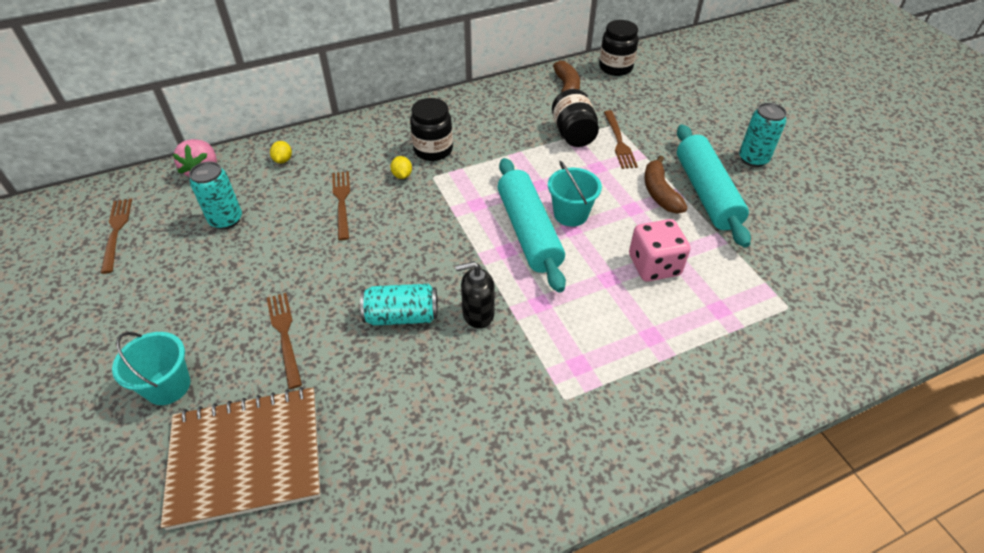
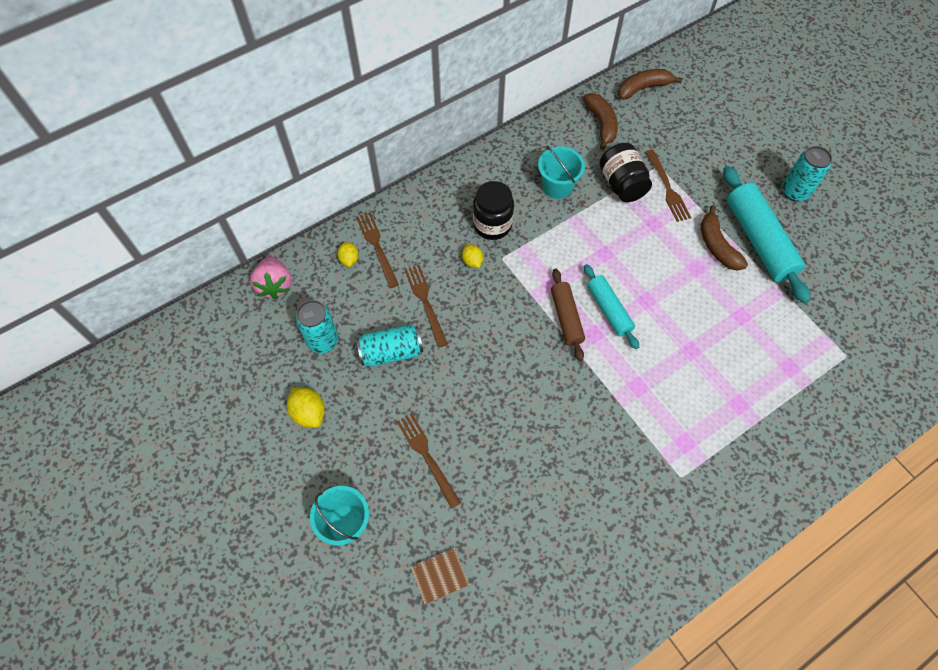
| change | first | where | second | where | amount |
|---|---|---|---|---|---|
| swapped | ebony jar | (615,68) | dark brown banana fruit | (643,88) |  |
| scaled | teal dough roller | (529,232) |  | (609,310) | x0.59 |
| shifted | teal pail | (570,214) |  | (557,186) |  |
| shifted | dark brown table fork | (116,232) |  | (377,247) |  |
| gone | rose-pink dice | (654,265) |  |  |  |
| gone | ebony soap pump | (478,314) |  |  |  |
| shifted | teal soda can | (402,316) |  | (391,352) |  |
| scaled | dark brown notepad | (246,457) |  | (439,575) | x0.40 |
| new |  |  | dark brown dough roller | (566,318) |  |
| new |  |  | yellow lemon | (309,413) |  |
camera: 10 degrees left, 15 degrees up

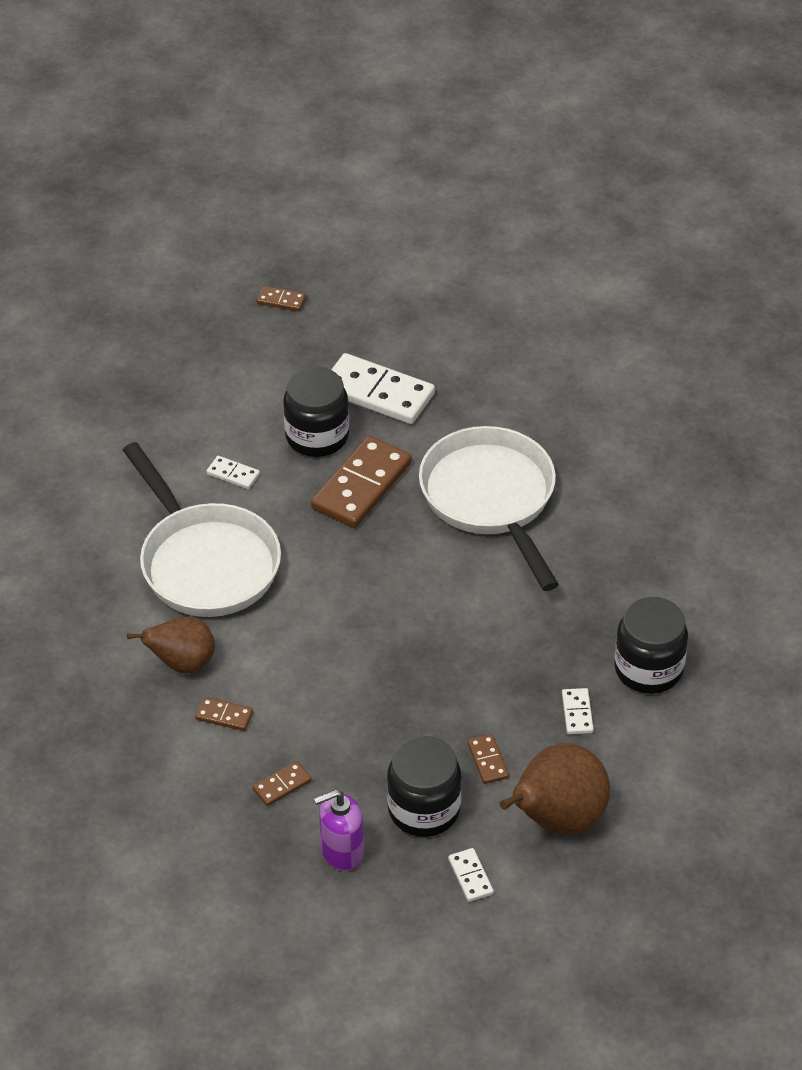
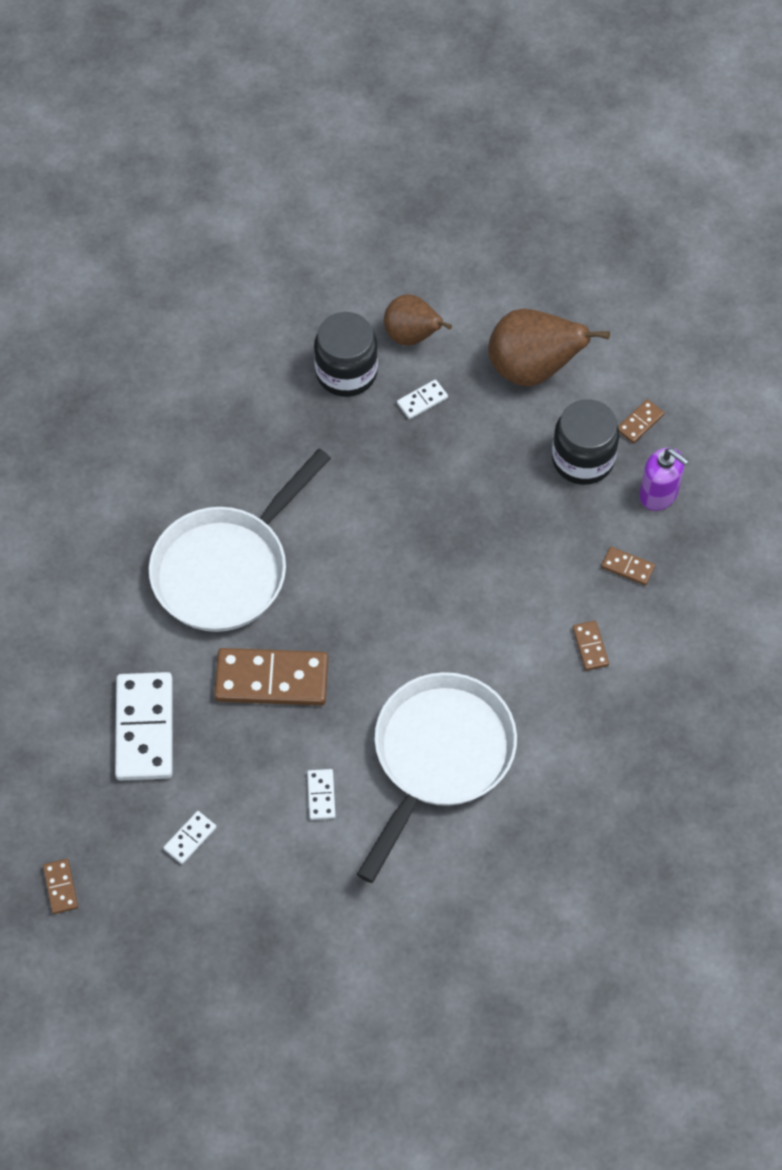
| change | first | where | second | where | amount |
|---|---|---|---|---|---|
| gone | ebony jar | (317,436) |  |  |  |
| shifted | dark brown toy pear | (182,663) |  | (412,336) |  |
| shifted | dark brown domino tile | (487,761) |  | (640,423) |  |
| shifted | pure white domino tile | (470,876) |  | (190,838) |  |
camera: 120 degrees left, 15 degrees up

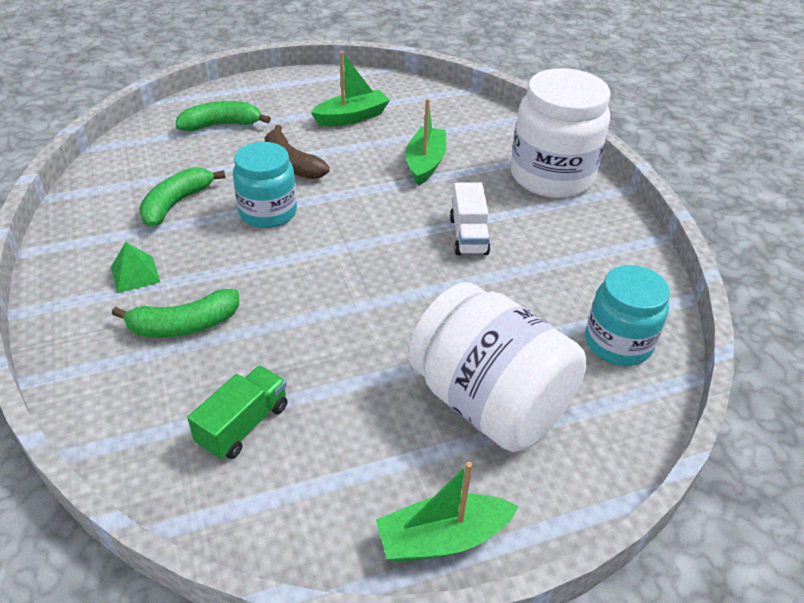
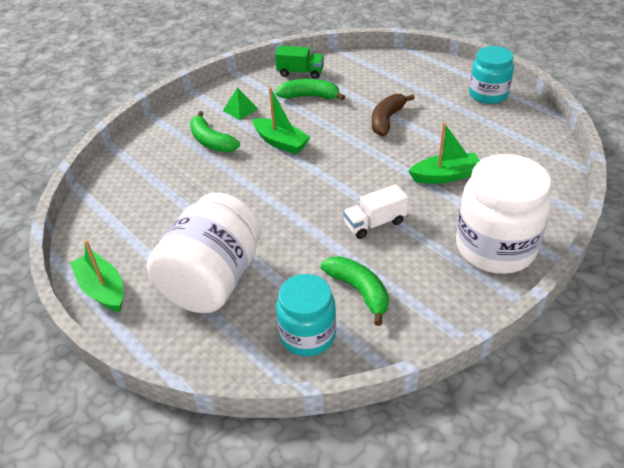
| change | first | where | second | where | amount |
|---|---|---|---|---|---|
| shifted | green boat | (352,117) |  | (281,142) |  |
| shifted | green banana fruit | (221,125) |  | (359,291) |  |
| shifted | teal jar | (268,212) |  | (488,94) |  |
| shifted | green lorry | (243,425) |  | (300,73) |  |
camera: 70 degrees right, 0 degrees up

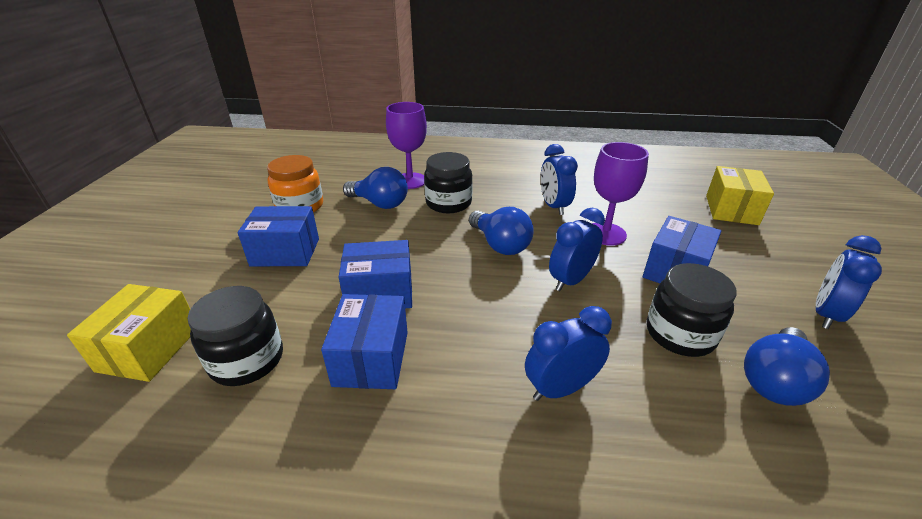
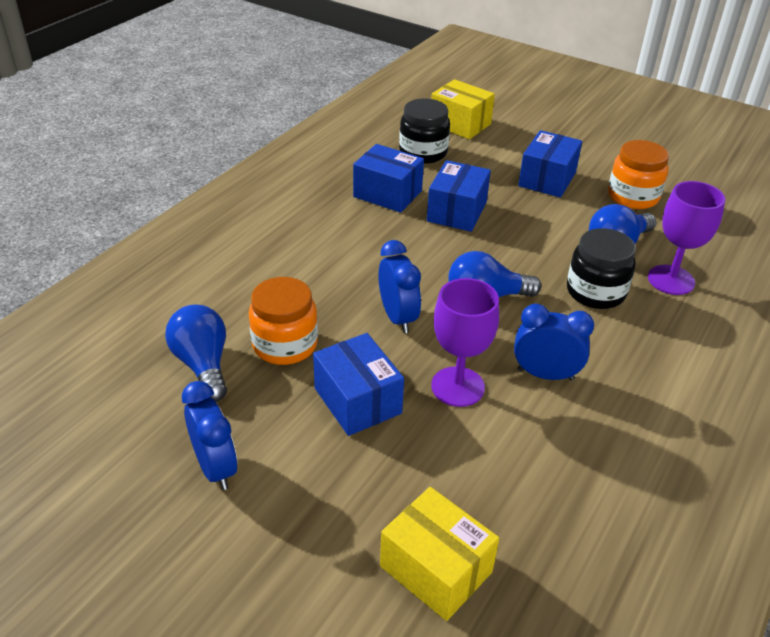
| change | first | where | second | where | amount |
|---|---|---|---|---|---|
| repainted | ebony jar | (680,334) | orange jar | (285,345) |  |
| gone | blue alarm clock | (560,388) |  |  |  |
camera: 115 degrees right, 5 degrees up

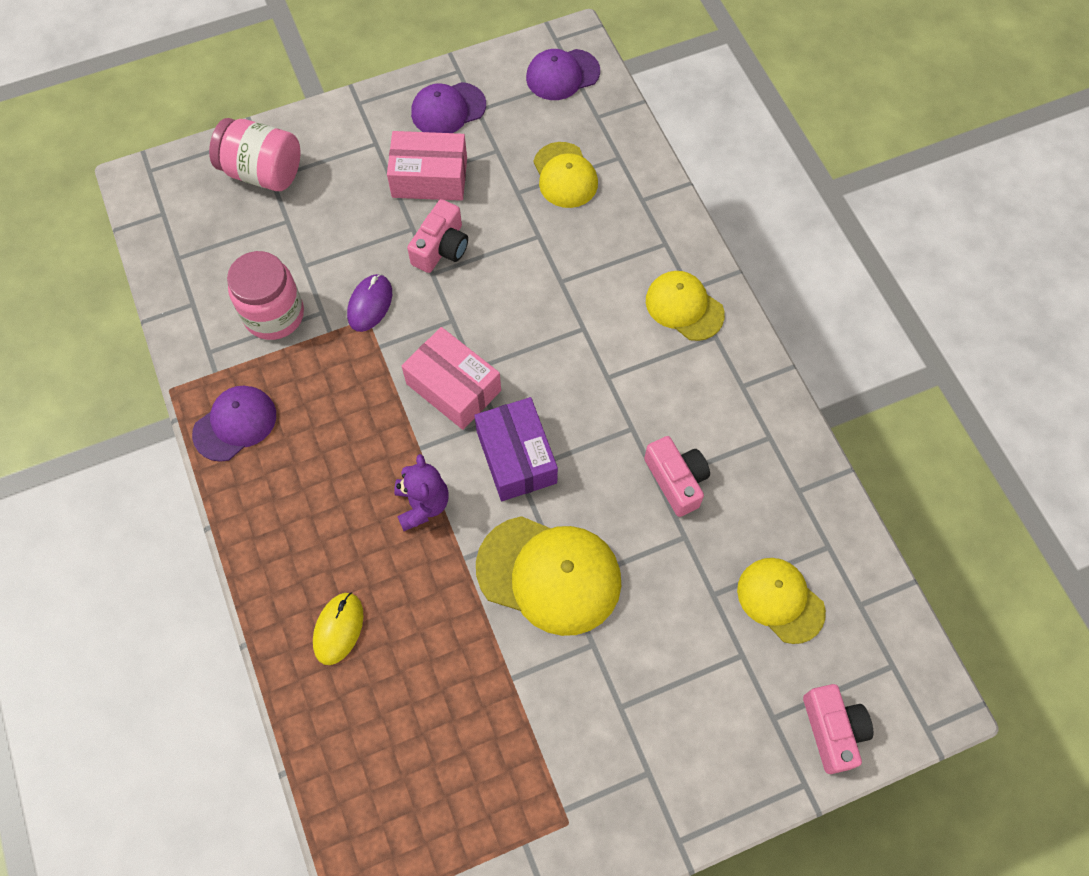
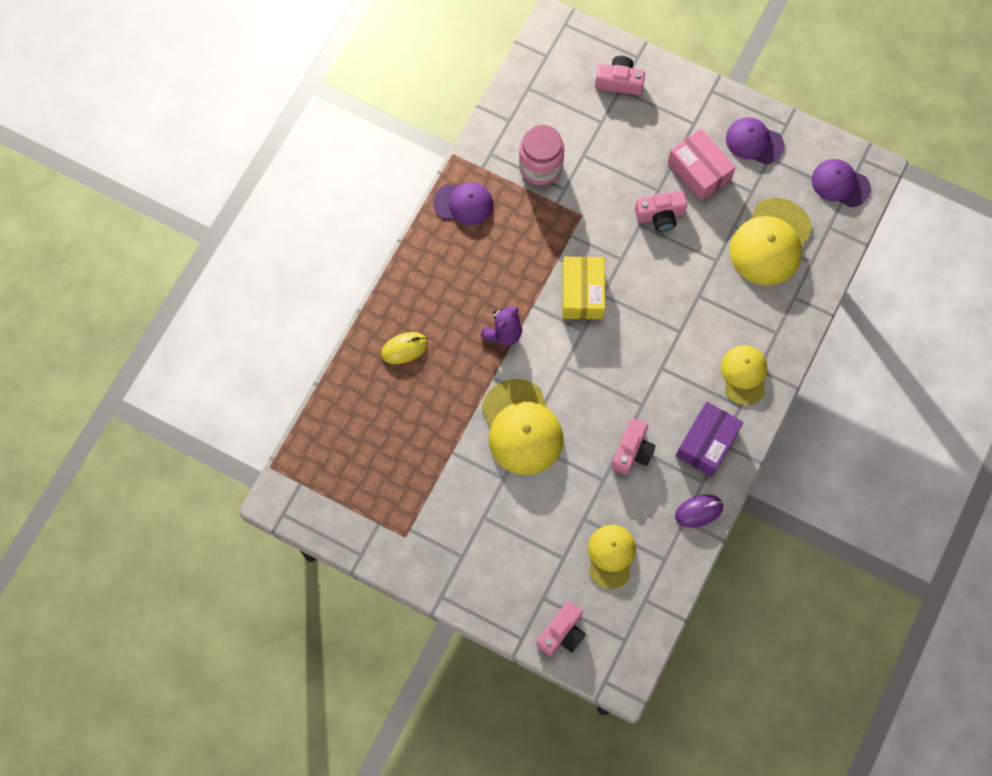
| change | first | where | second | where | amount |
|---|---|---|---|---|---|
| swapped | rose-pink jar | (263,172) | rose-pink camera | (619,82) |  |
| scaled | yellow peaked cap | (565,175) |  | (770,242) | x1.59 |
| shifted | royal purple PC mouse | (370,304) |  | (699,511) |  |
| repainted | rose-pink package | (453,387) | yellow package | (582,293) |  |
| shifted | royal purple package | (516,457) |  | (707,443) |  |
camera: 50 degrees right, 5 degrees up

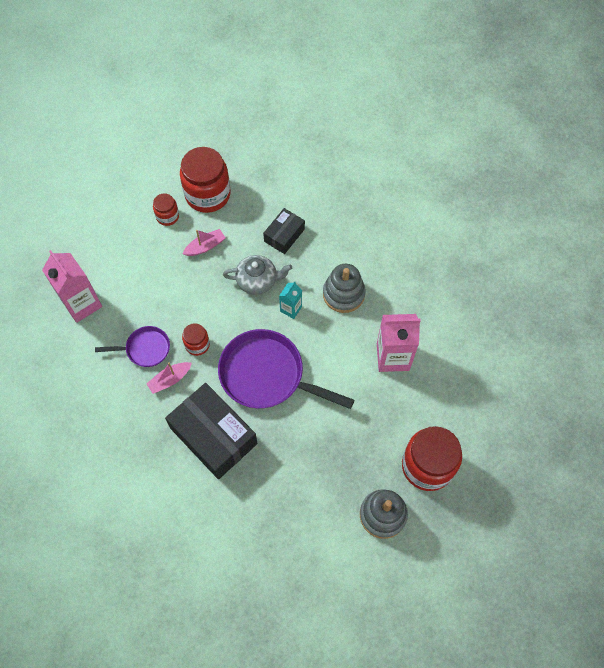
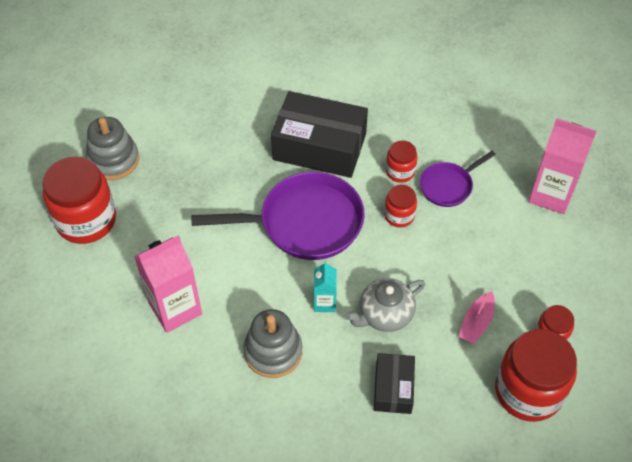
| change | first | where | second | where | amount |
|---|---|---|---|---|---|
| swapped | rose-pink boat | (170,380) | red jar | (400,171) |  |
camera: 150 degrees right, 10 degrees down

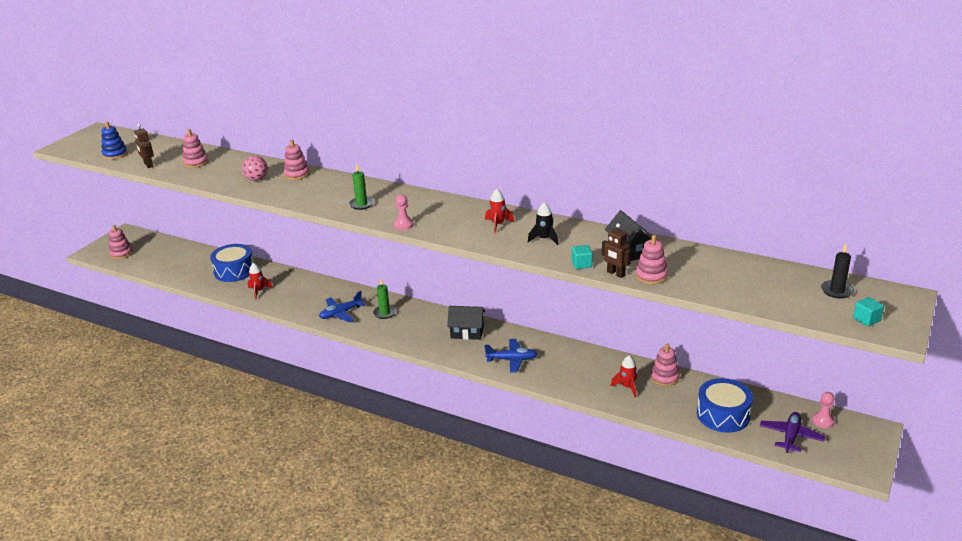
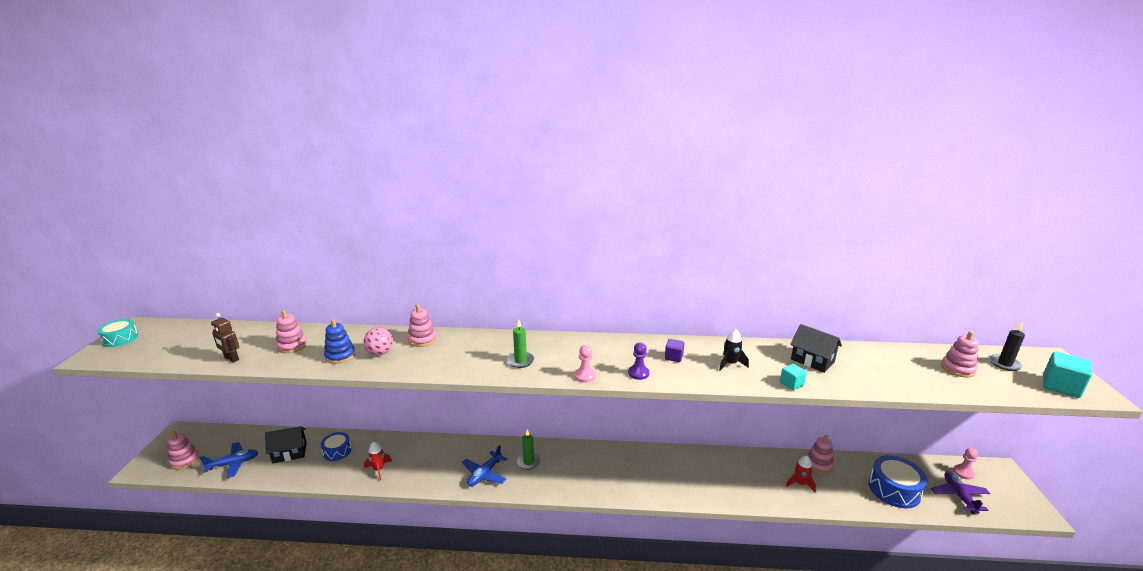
| change | first | where | second | where | amount |
|---|---|---|---|---|---|
| shifted | blue stacking rings | (115,154) |  | (340,355) |  |
| swapped | red spaceship | (498,224) | royal purple block | (673,357) |  |
| gone | dark brown robot figure | (615,274) |  |  |  |
| shifted | rose-pink stacking rings | (651,276) |  | (957,369) |  |
| scaled | blue drum | (234,271) |  | (337,451) | x0.62 |
| scaled | teal block | (866,319) |  | (1060,386) | x1.71 |
| shifted | ebony cottage | (467,332) |  | (289,453) |  |
| shifted | blue aeroplane | (512,360) |  | (233,463) |  |
| new |  |  | teal drum | (120,339) |  |
| new |  |  | royal purple chess pawn | (638,373) |  |
camera: 25 degrees left, 5 degrees down

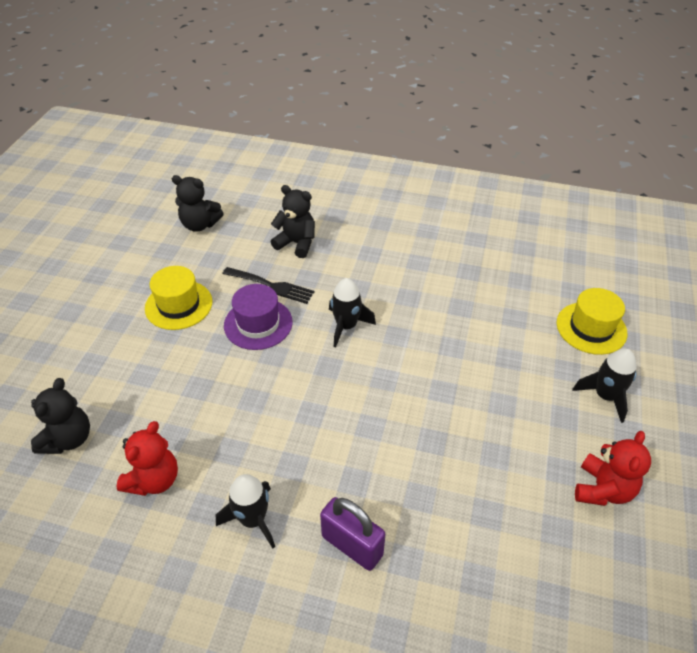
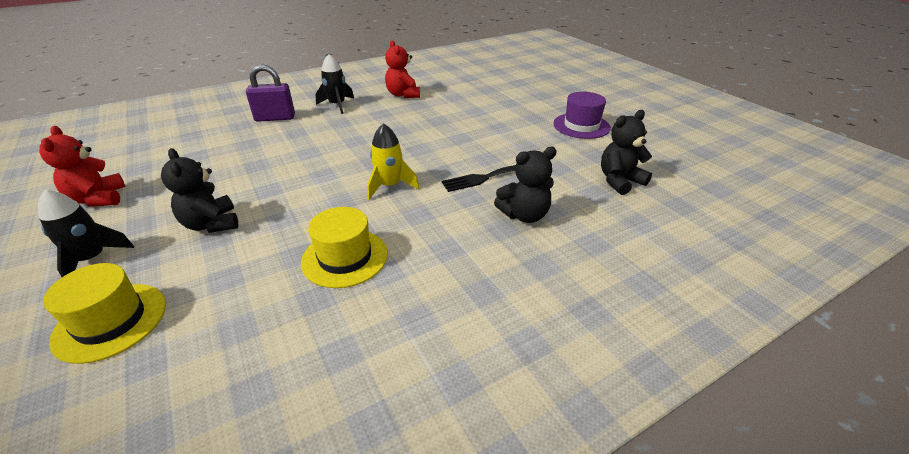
| change | first | where | second | where | amount |
|---|---|---|---|---|---|
| shifted | yellow hat | (179,305) |  | (345,257) |  |
| repainted | ebony spaceship | (346,326) | yellow spaceship | (390,186) |  |
| shifted | royal purple hat | (258,324) |  | (581,126) |  |
| shifted | ebony teddy | (68,439) |  | (212,224) |  |
camera: 135 degrees right, 10 degrees down

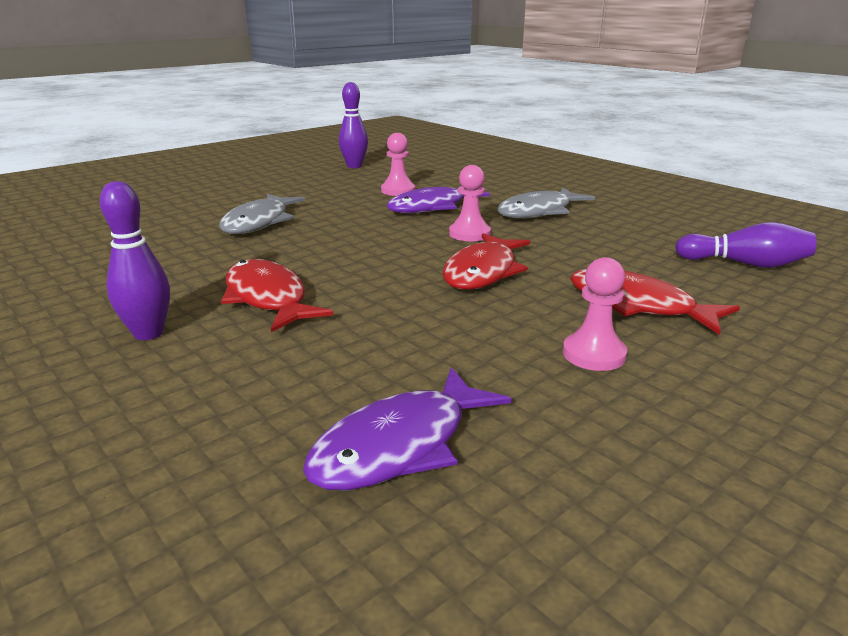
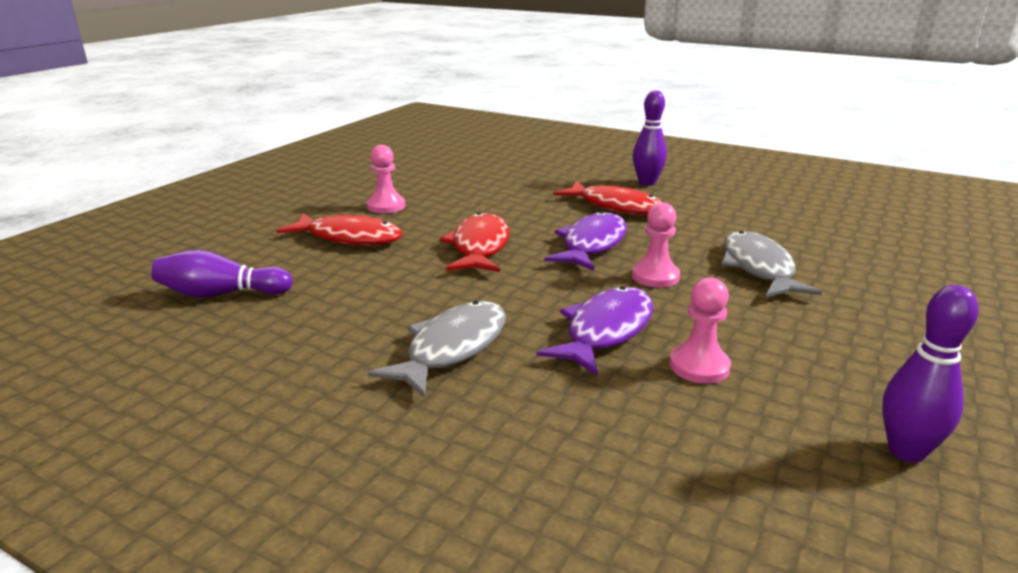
| change | first | where | second | where | amount |
|---|---|---|---|---|---|
| shifted | rose-pink chess pawn | (469,234) |  | (655,276) |  |
| shifted | royal purple fish figure | (399,445) |  | (592,244) |  |
camera: 160 degrees right, 0 degrees up

